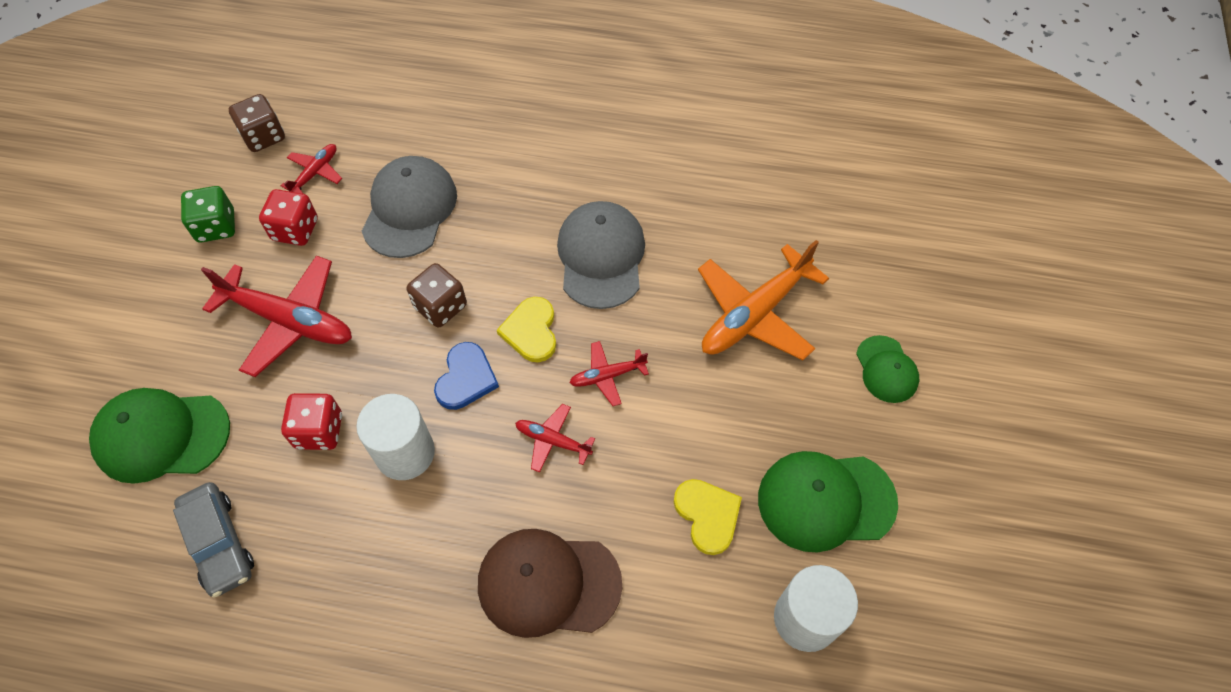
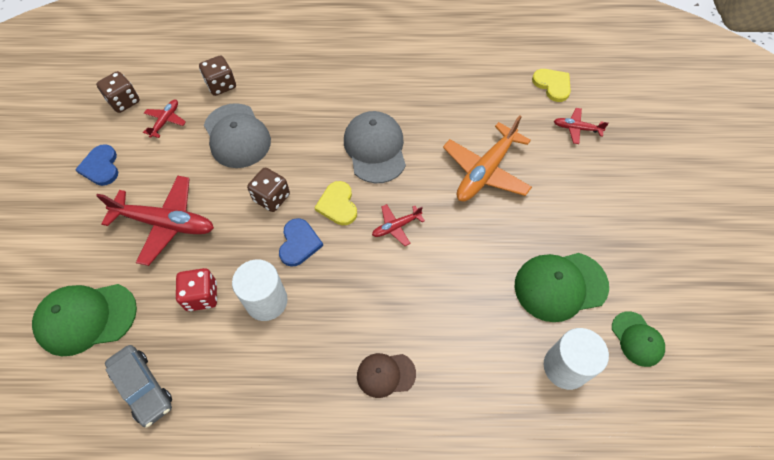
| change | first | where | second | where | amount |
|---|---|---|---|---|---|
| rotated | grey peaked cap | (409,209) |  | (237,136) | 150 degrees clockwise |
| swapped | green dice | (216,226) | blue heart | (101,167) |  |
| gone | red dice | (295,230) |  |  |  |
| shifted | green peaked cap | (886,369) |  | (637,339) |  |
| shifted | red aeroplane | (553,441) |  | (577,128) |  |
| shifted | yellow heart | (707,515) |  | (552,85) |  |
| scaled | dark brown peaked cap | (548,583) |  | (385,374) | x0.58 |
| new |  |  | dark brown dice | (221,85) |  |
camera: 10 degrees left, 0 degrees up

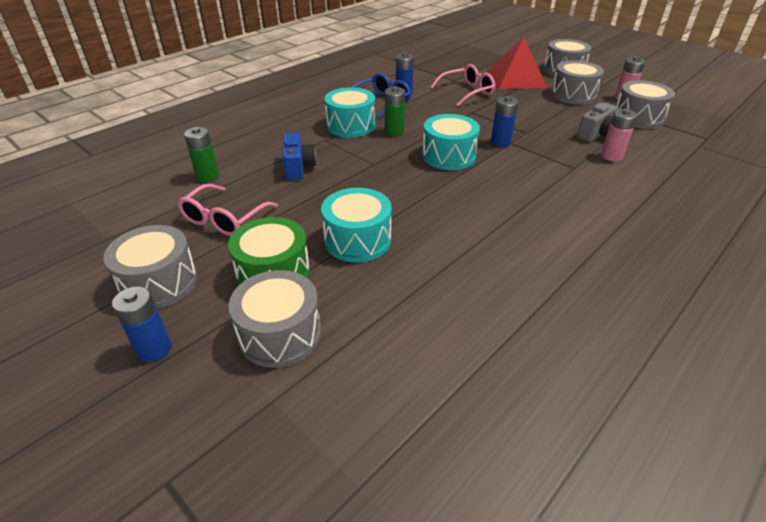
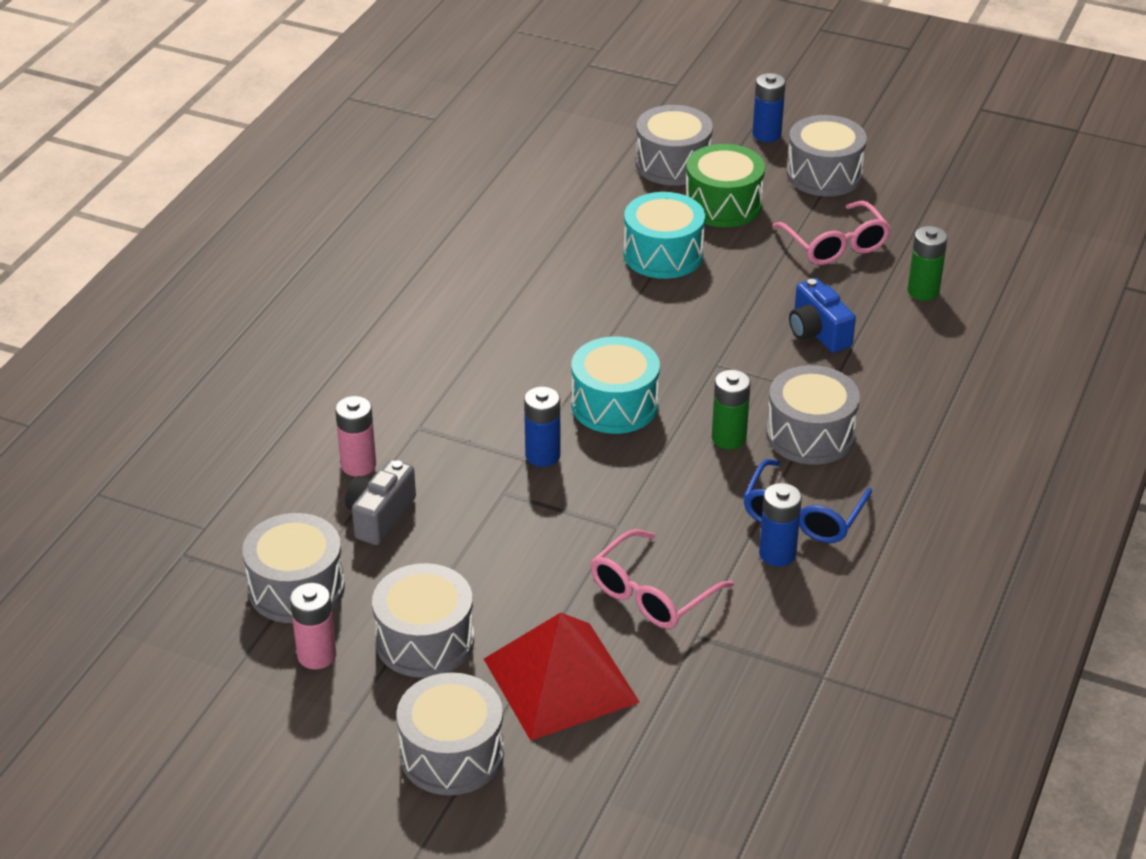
| change | first | where | second | where | amount |
|---|---|---|---|---|---|
| repainted | teal drum | (351,126) | grey drum | (810,435) |  |
| rotated | rose-pink eyeglasses | (224,218) |  | (835,244) | 150 degrees clockwise |
camera: 160 degrees right, 0 degrees up

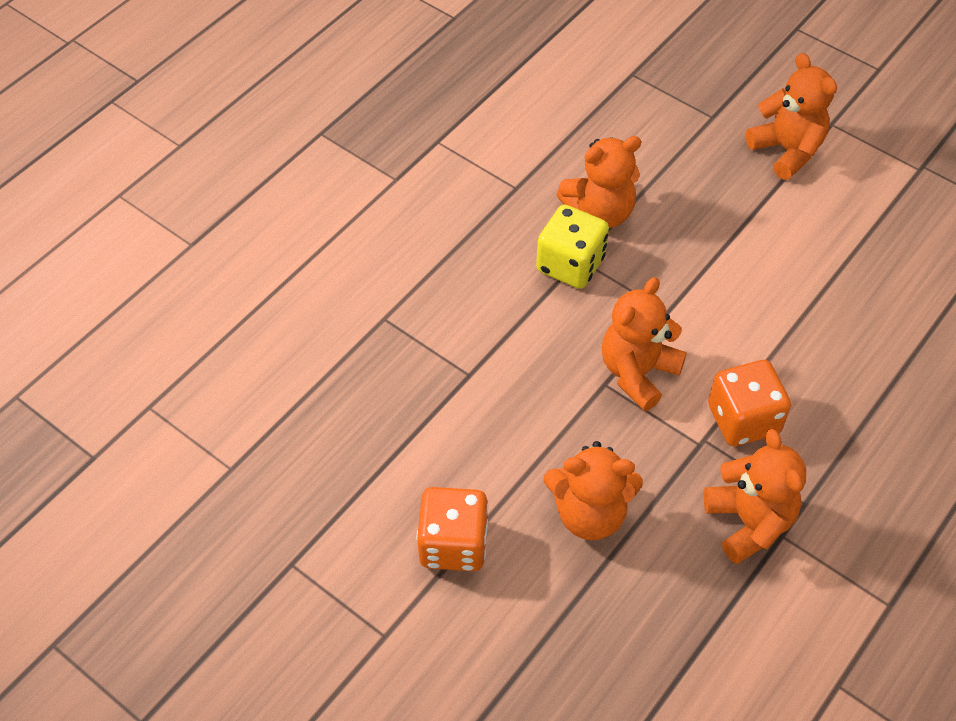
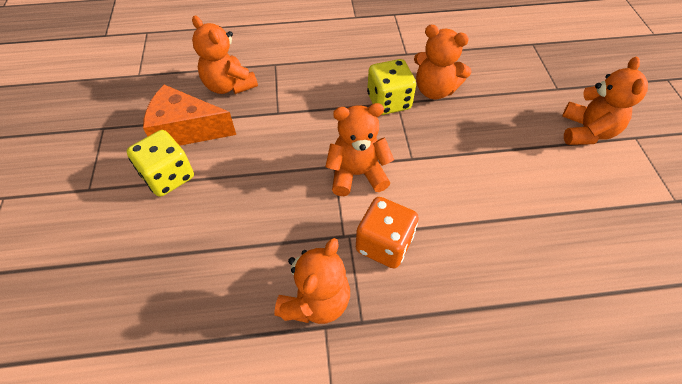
| change | first | where | second | where | amount |
|---|---|---|---|---|---|
| shifted | orange teddy | (590,513) |  | (229,85) |  |
| repainted | orange dice | (453,544) | yellow dice | (168,176) |  |
| new |  |  | orange piece of cheese | (186,130) |  |
camera: 45 degrees right, 0 degrees up

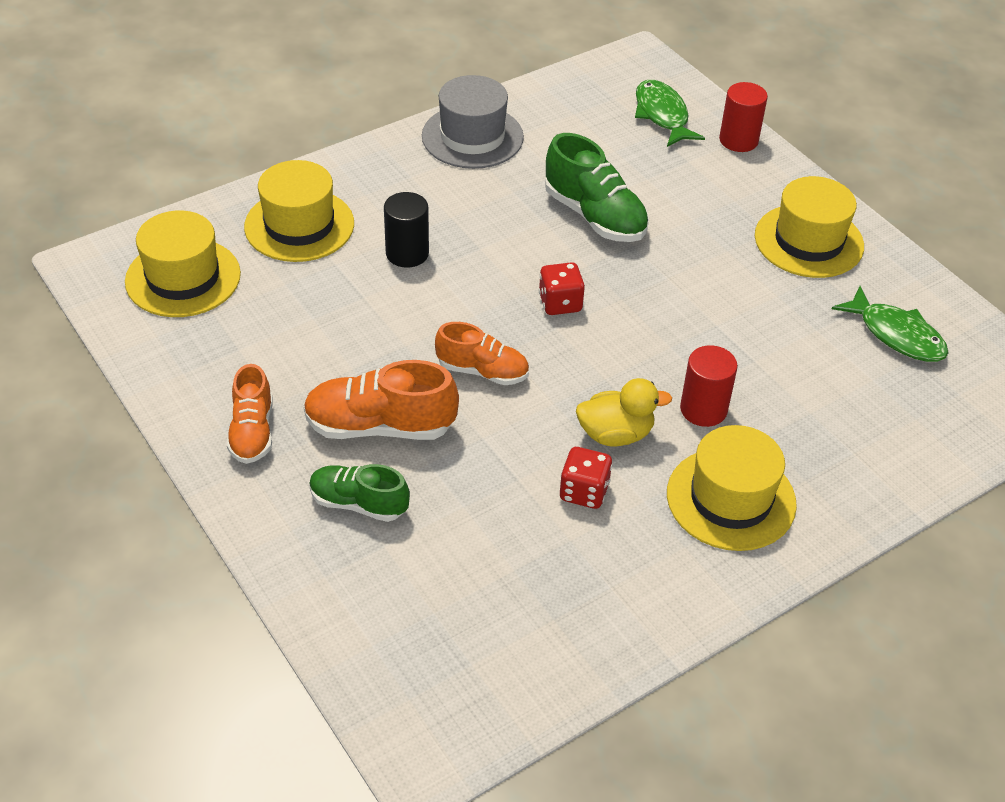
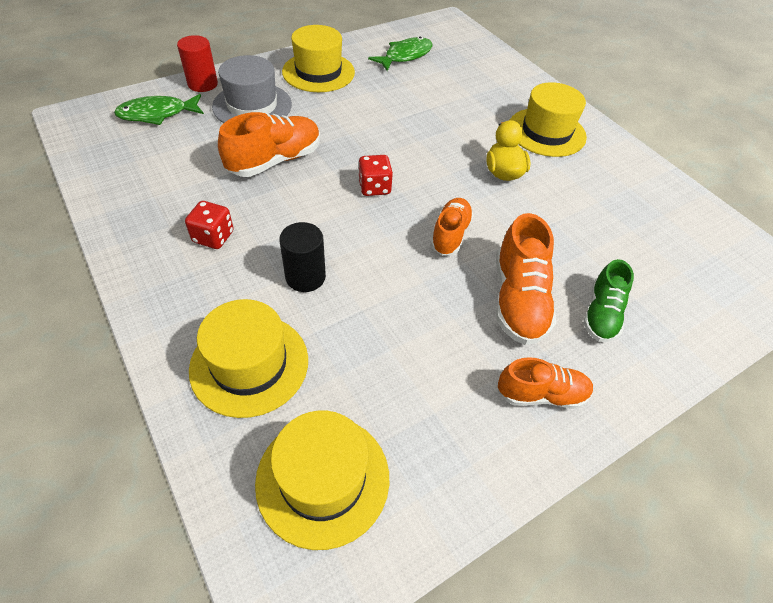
| change | first | where | second | where | amount |
|---|---|---|---|---|---|
| shifted | grey hat | (472,137) |  | (252,105) |  |
| repainted | green lace-up shoe | (595,216) | orange lace-up shoe | (275,161) |  |
| gone | red cylinder | (703,409) |  |  |  |
| shifted | red dice | (584,492) |  | (213,237) |  |
camera: 90 degrees left, 5 degrees up

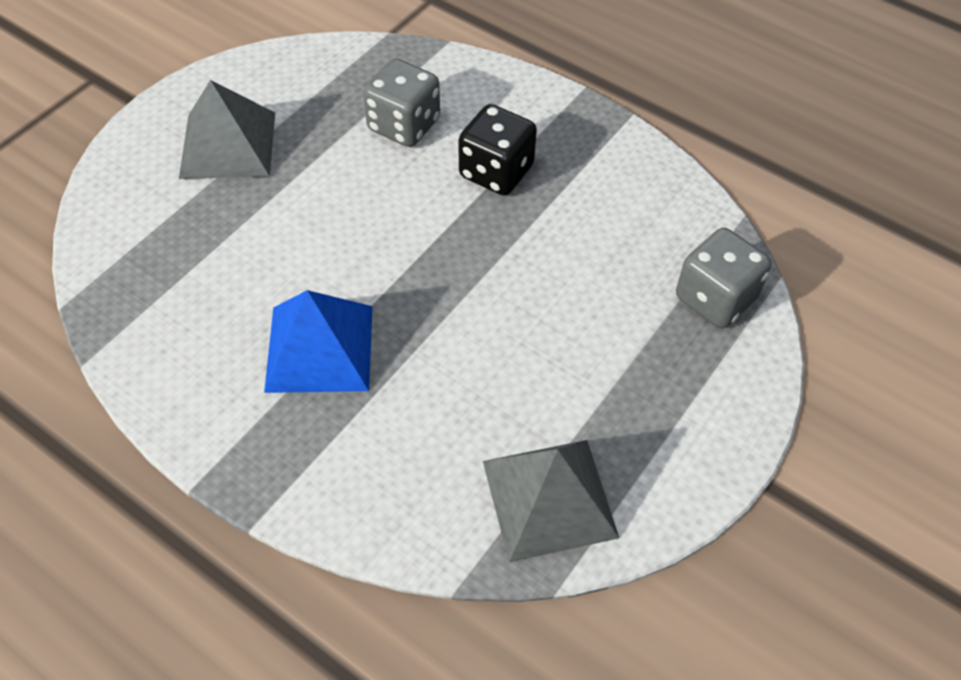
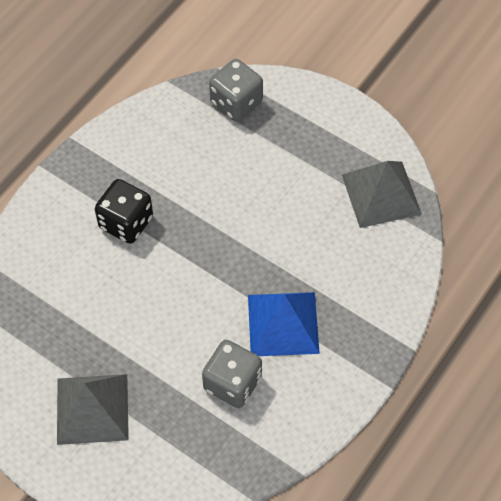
| change | first | where | second | where | amount |
|---|---|---|---|---|---|
| shifted | grey dice | (404,125) |  | (232,383) |  |
camera: 90 degrees left, 5 degrees up

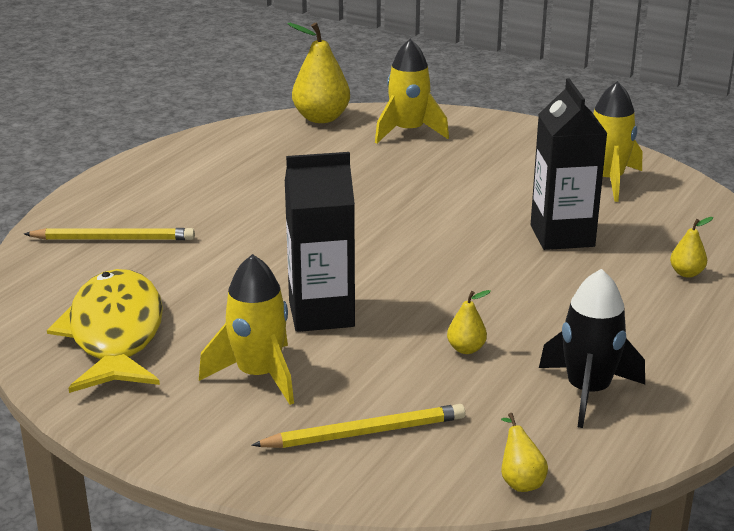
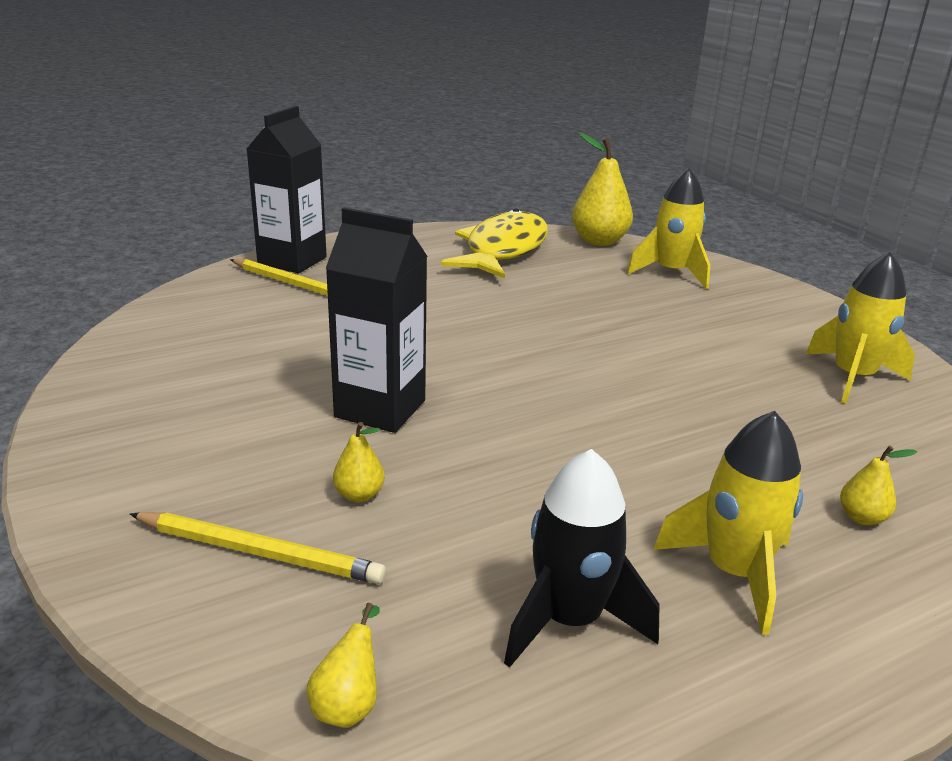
| change | first | where | second | where | amount |
|---|---|---|---|---|---|
| shifted | ebony juice carton | (562,236) |  | (292,261) |  |
| shifted | yellow spaceship | (258,375) |  | (733,572) |  |
| shifted | yellow fish figure | (115,334) |  | (503,250) |  |
| shifted | yellow toy pear | (466,349) |  | (359,495) |  |
camera: 30 degrees right, 0 degrees up

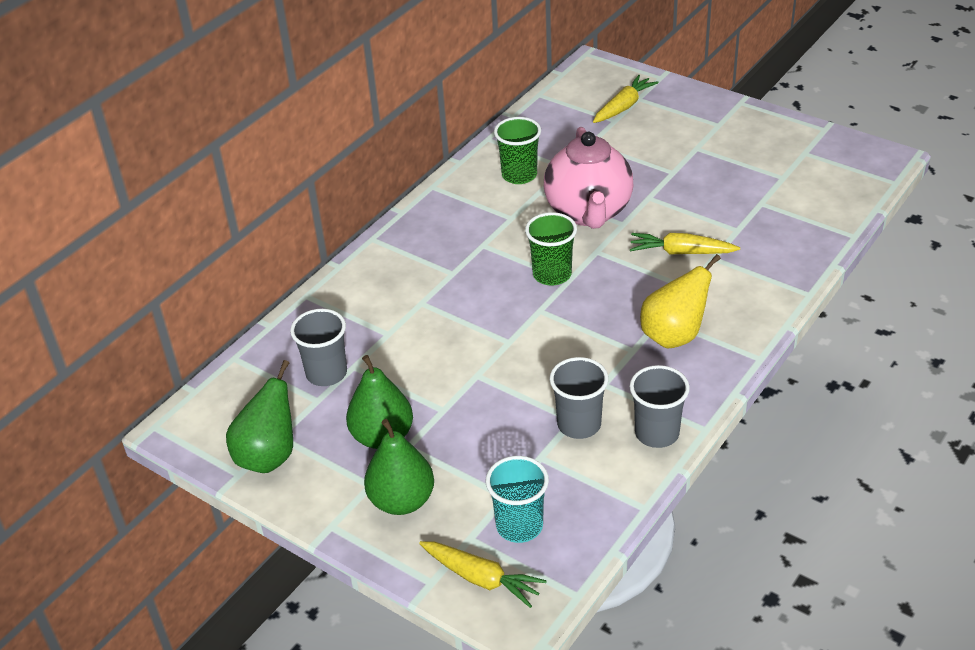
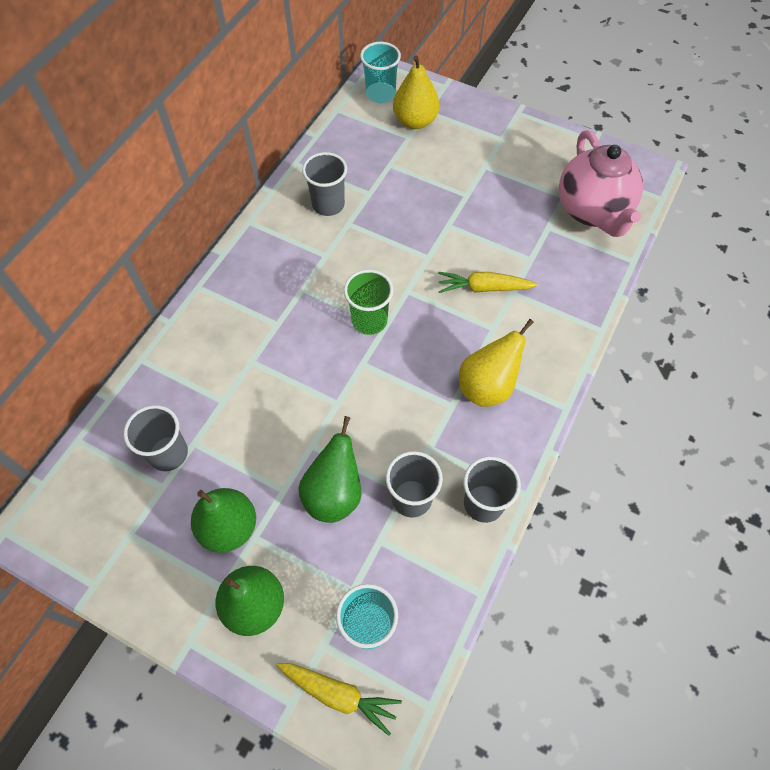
| change | first | where | second | where | amount |
|---|---|---|---|---|---|
| swapped | yellow carrot | (623,107) | yellow toy pear | (415,121) |  |
| repainted | green beaker | (519,175) | grey beaker | (328,204) |  |
| shifted | rose-pink tea pot | (588,212) |  | (592,211) |  |
| shifted | green toy pear | (269,456) |  | (334,494) |  |
| new |  |  | teal beaker | (380,94) |  |
camera: 10 degrees left, 20 degrees up

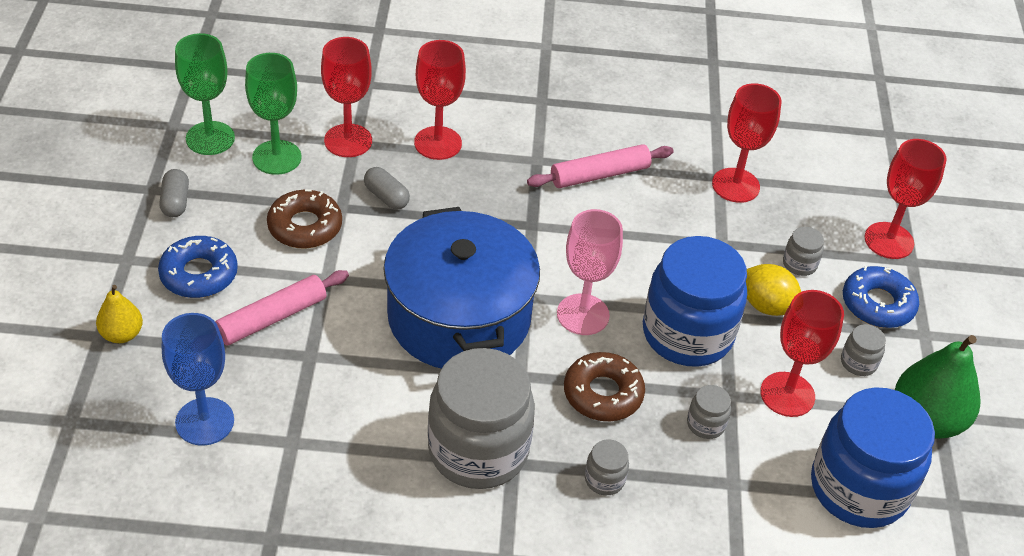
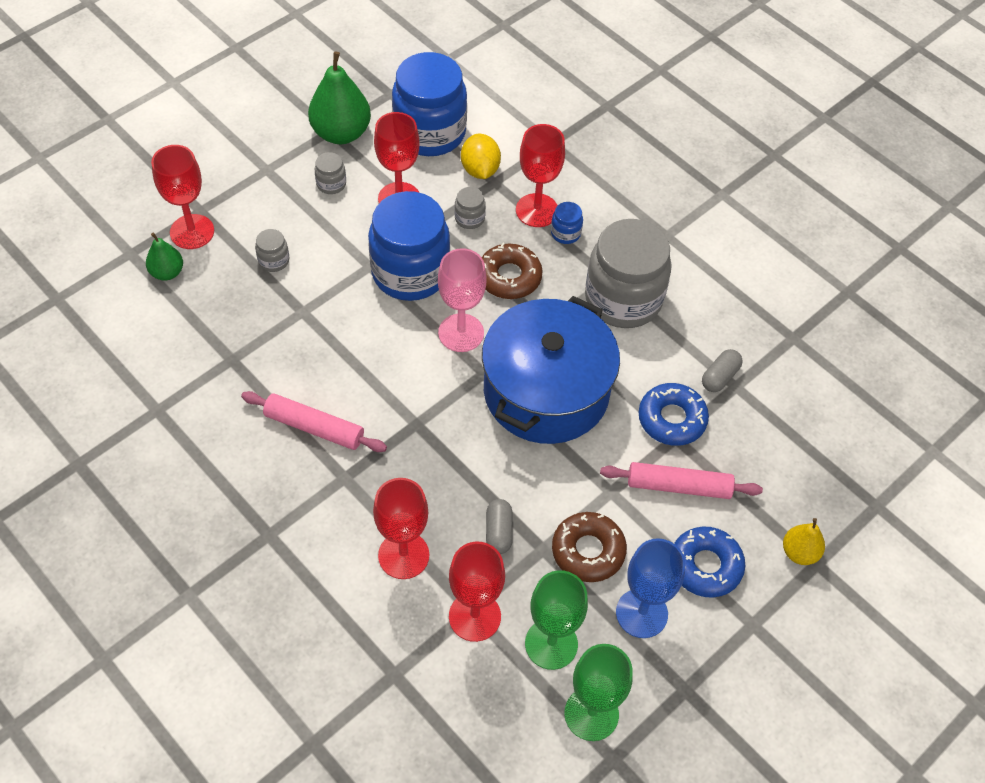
| change | first | where | second | where | amount |
|---|---|---|---|---|---|
| shifted | red wine glass | (735,185) |  | (537,210) |  |
| shifted | grey capsule | (175,202) |  | (720,377) |  |
| shifted | yellow lemon | (766,305) |  | (480,170) |  |
| shifted | blue doughnut | (877,304) |  | (672,419) |  |
| shifted | blue wine glass | (205,421) |  | (641,613) |  |
| repainted | grey jar | (604,479) | blue jar | (565,233) |  |
| new |  |  | green toy pear | (167,272) |  |
camera: 135 degrees left, 10 degrees up

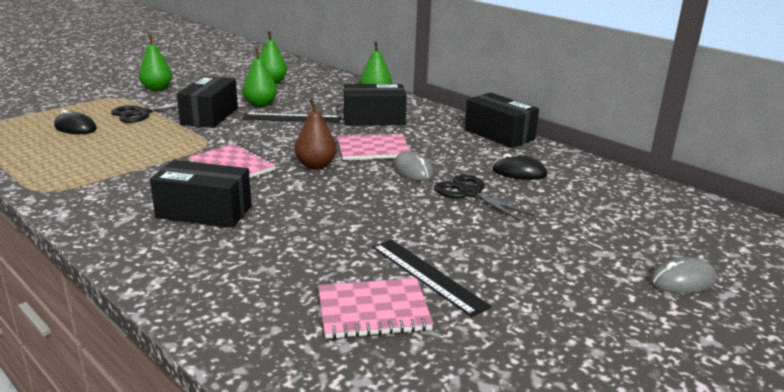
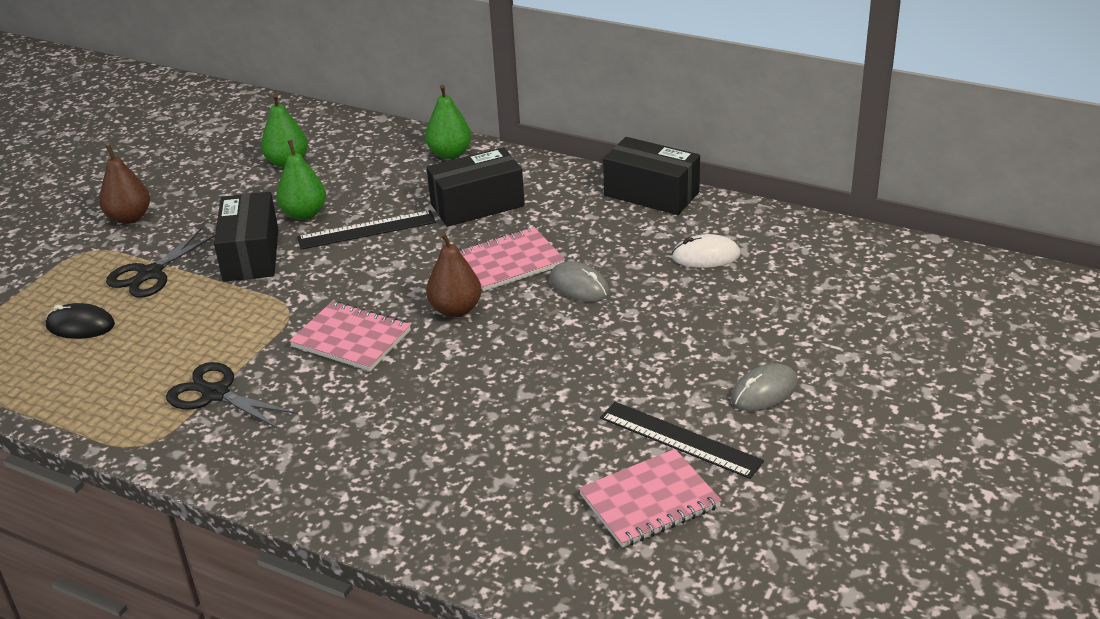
| change | first | where | second | where | amount |
|---|---|---|---|---|---|
| repainted | green toy pear | (157,88) | dark brown toy pear | (129,218) |  |
| repainted | ebony PC mouse | (519,172) | pure white PC mouse | (705,256) |  |
| gone | ebony package | (204,212) |  |  |  |
| shifted | ebony pair of scissors | (469,193) |  | (215,394) |  |
| shifted | grey PC mouse | (682,280) |  | (764,391) |  |
camera: 15 degrees left, 10 degrees up

